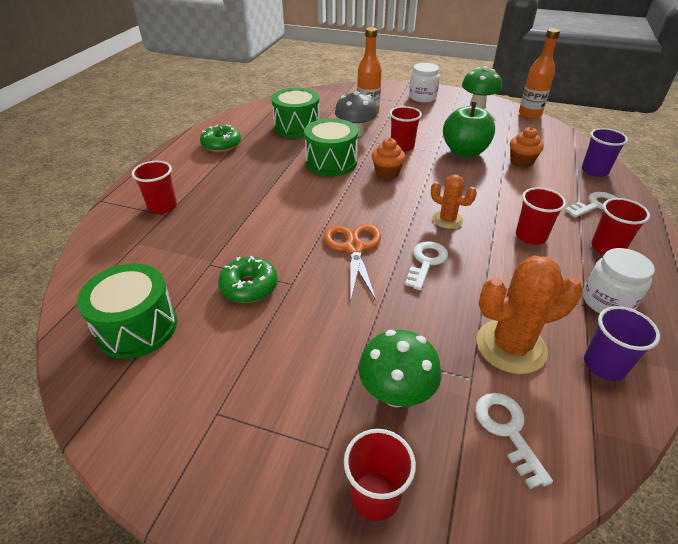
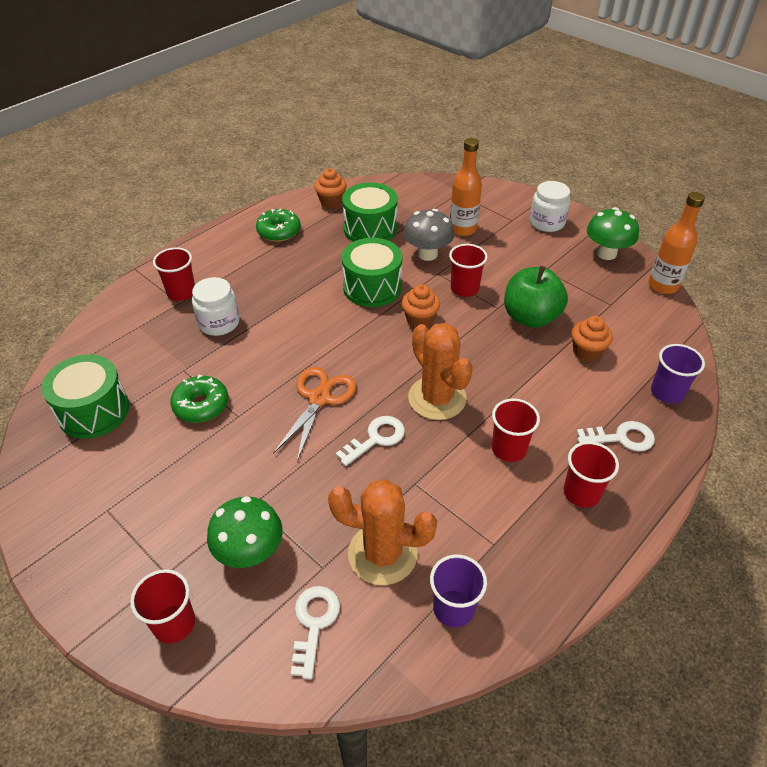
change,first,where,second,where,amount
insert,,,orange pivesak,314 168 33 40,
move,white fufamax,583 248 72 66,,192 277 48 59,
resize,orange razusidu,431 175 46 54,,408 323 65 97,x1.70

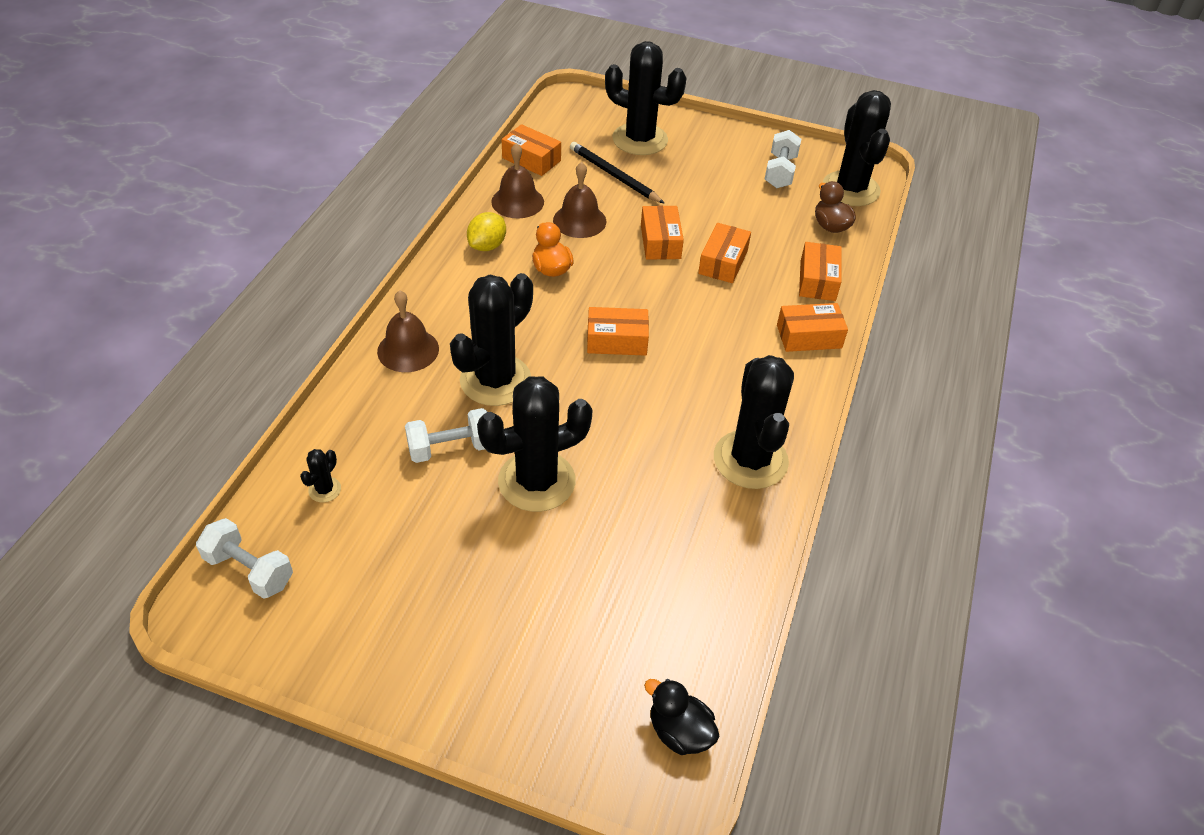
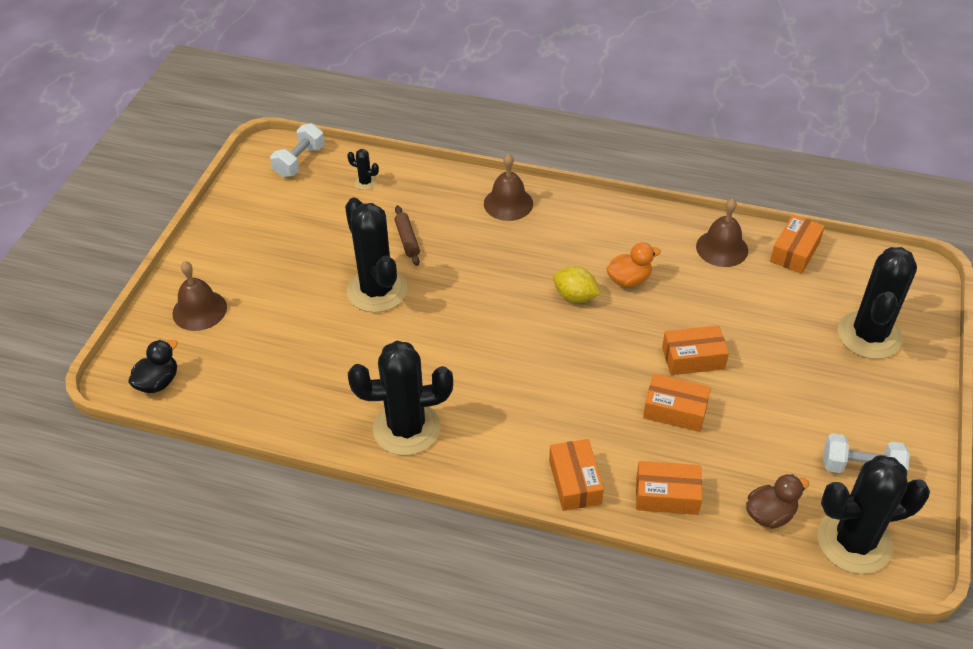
change,first,where,second,where,amount
delete,black razusidu,450 273 83 133,,,
delete,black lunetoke,570 142 95 62,,,
delete,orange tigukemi,587 307 62 49,,,
move,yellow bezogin,467 212 39 39,,553 266 47 37,
move,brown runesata,553 162 53 76,,172 261 55 70,
replace,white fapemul,405 408 82 55,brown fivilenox,394 206 26 60,

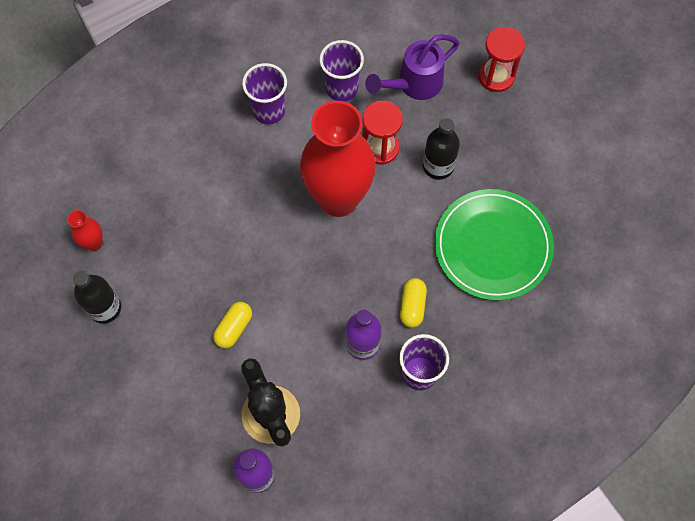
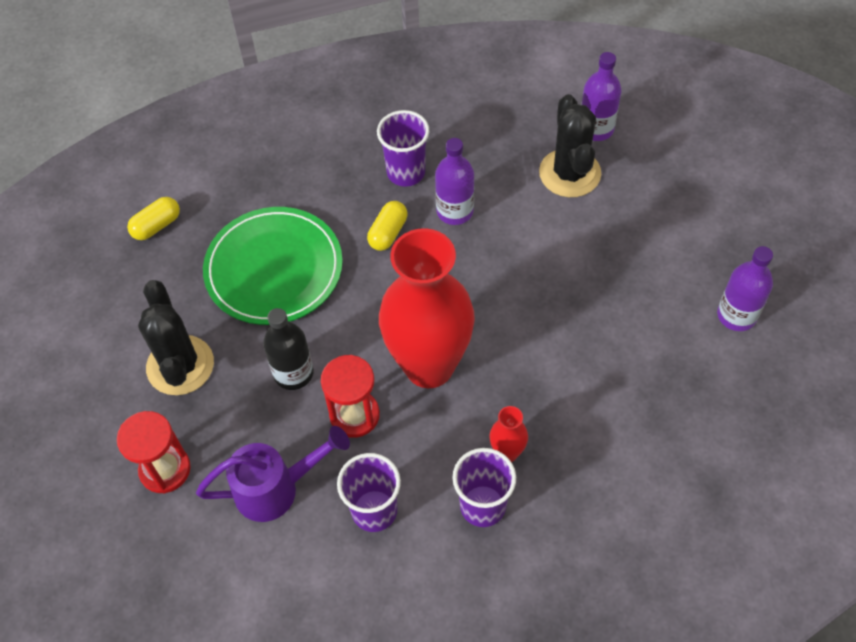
change,first,where,second,where,amount
insert,,,black razusidu,138 280 76 115,
move,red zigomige,68 210 35 41,,490 406 38 56,
move,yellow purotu,213 302 39 47,,127 197 53 43,
recolor,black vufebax,73 271 48 53,purple vufebax,717 246 56 85,

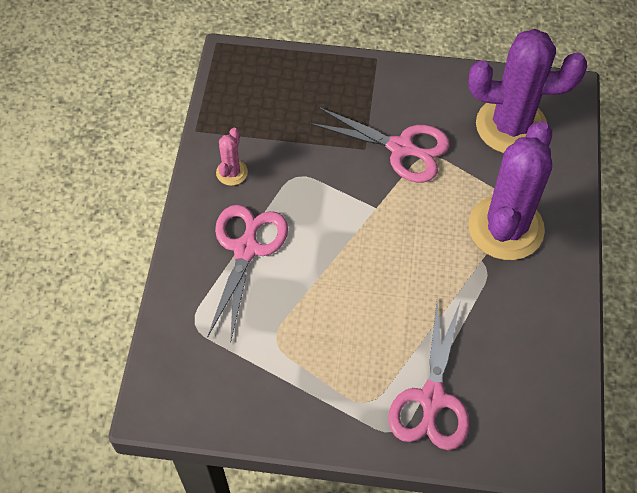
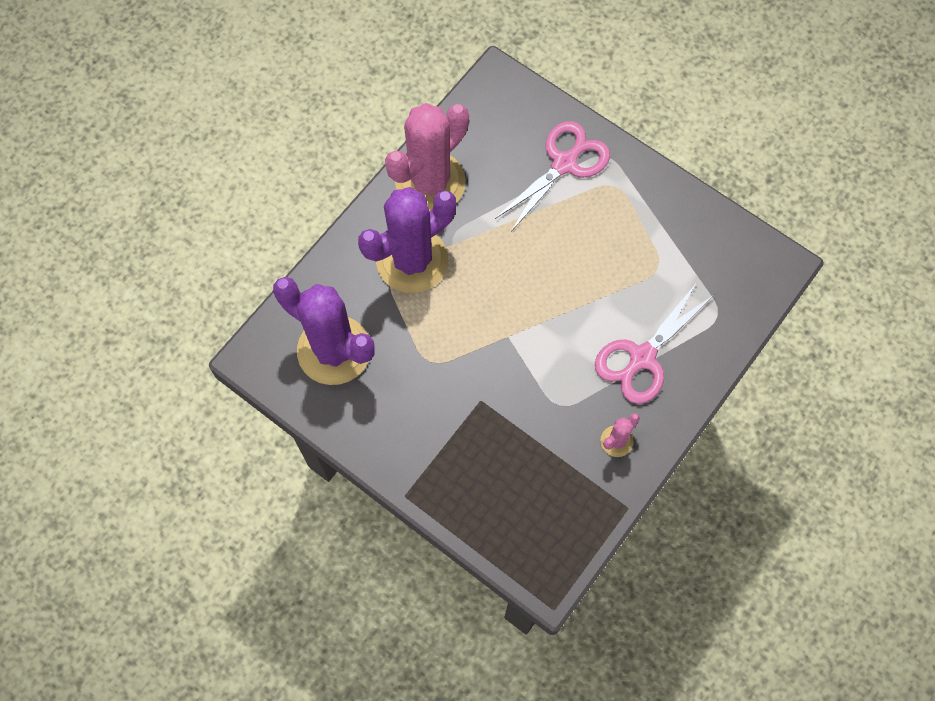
change,first,where,second,where,amount
delete,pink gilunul,308 106 142 76,,,
insert,,,pink razusidu,385 103 84 108,

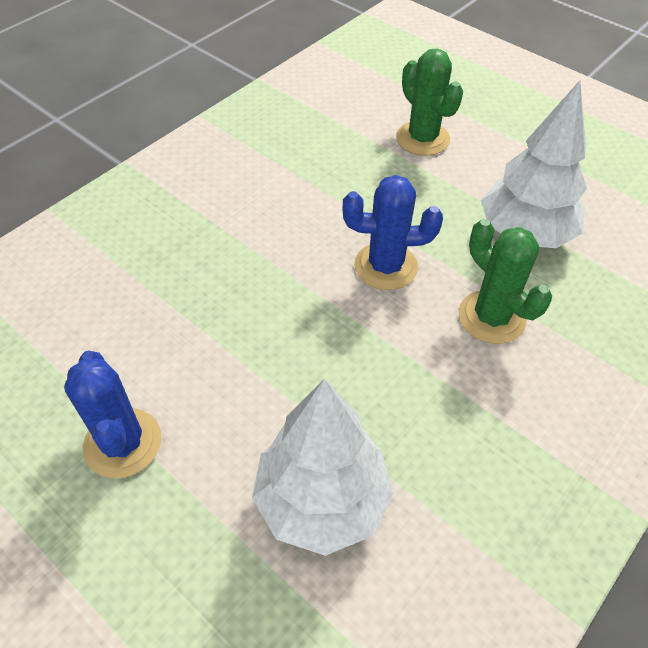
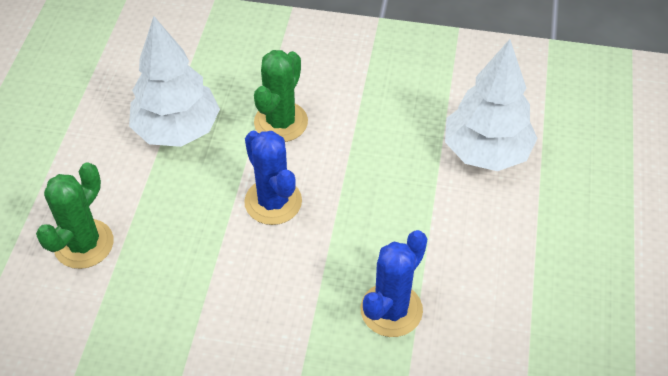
change,first,where,second,where,amount
move,blue razusidu,64 350 98 128,,361 230 66 107,

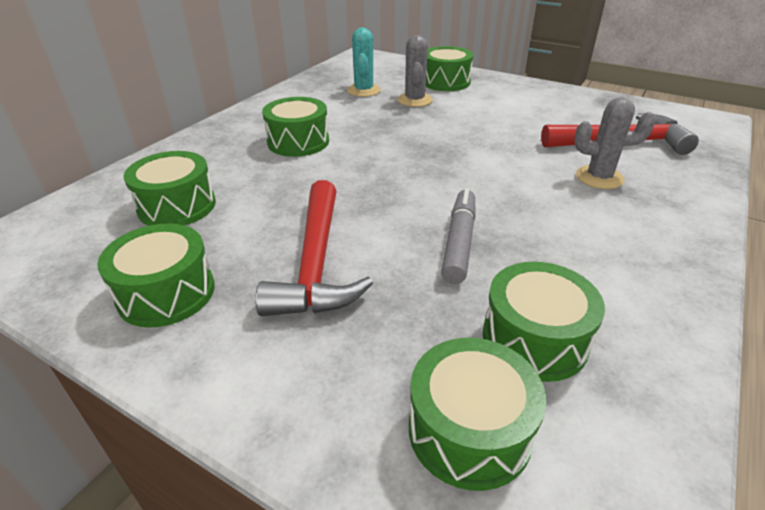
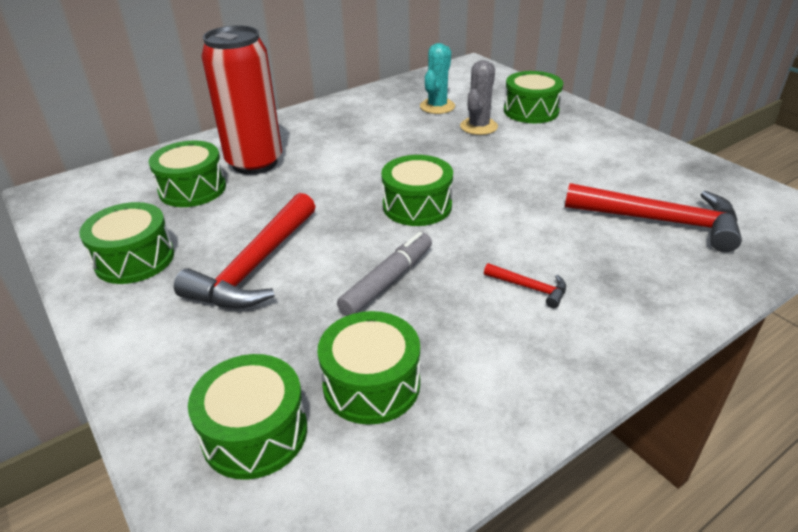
change,first,where,second,where,amount
delete,grey razusidu,574 97 82 92,,,
insert,,,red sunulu,201 25 81 150,
insert,,,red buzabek,484 263 82 45,
move,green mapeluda,262 97 67 60,,381 155 72 71,

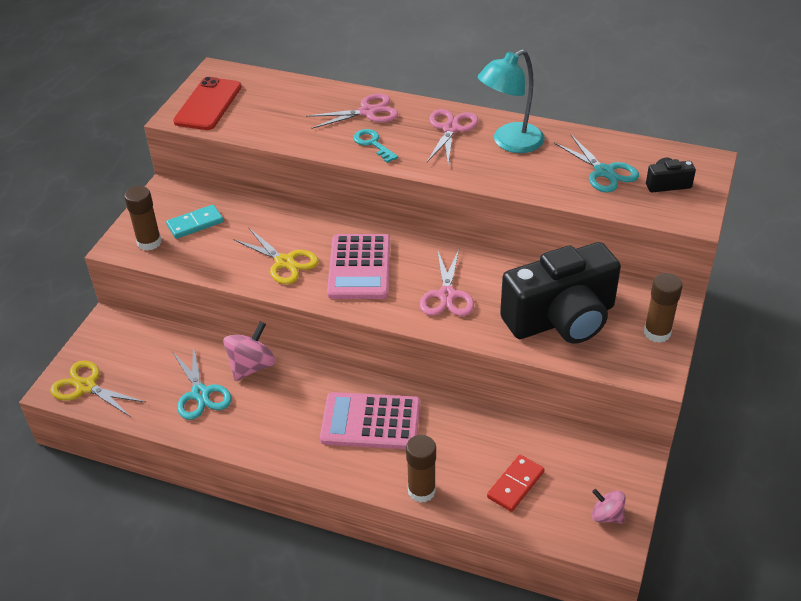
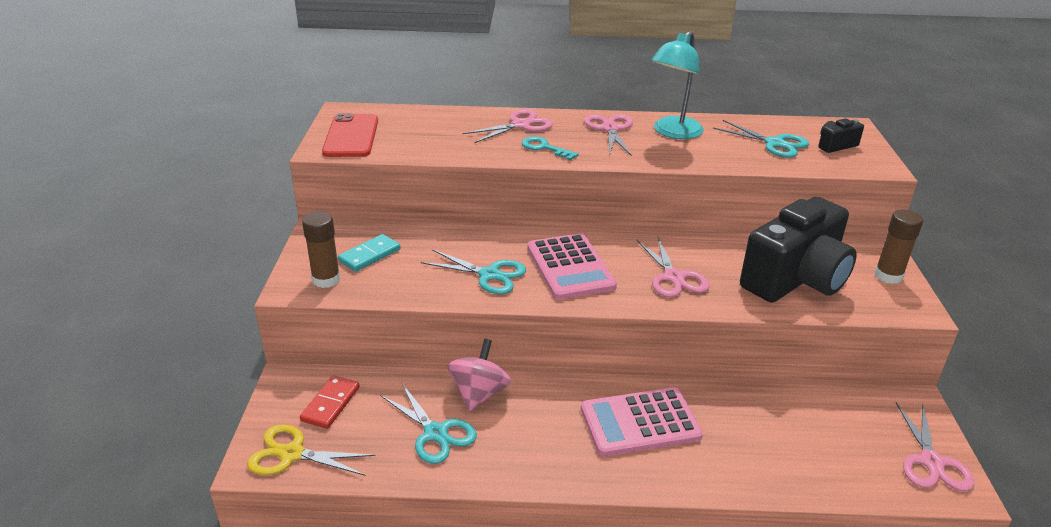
change,first,where,second,where,amount
delete,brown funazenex,406 435 30 68,,,
move,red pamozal,487 455 57 57,,300 375 60 54,
replace,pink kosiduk,592 489 34 35,pink gilunul,896 402 78 89,
recolor,yellow gilunul,233 228 86 56,turquoise gilunul,421 249 105 45,

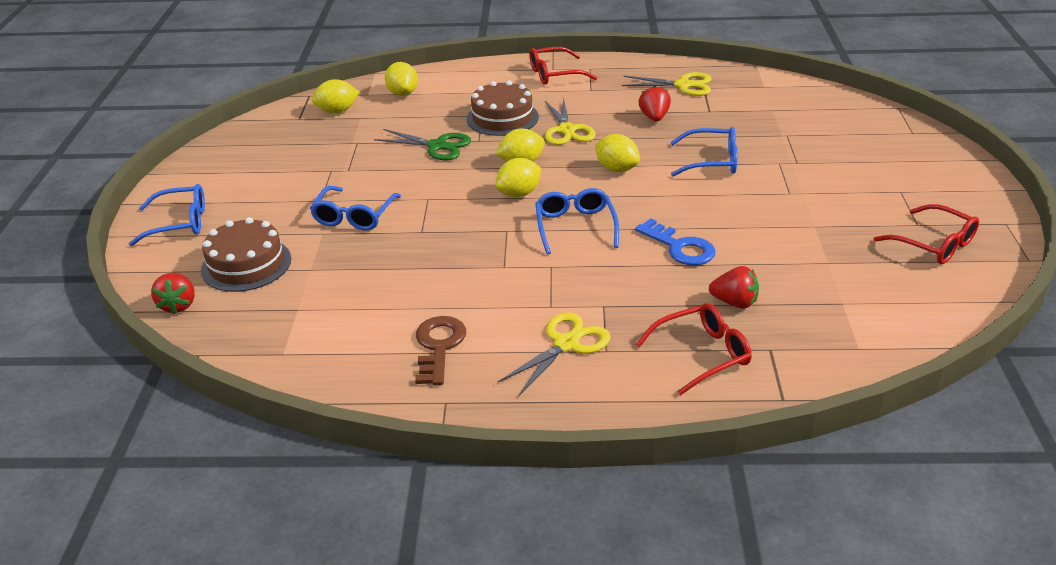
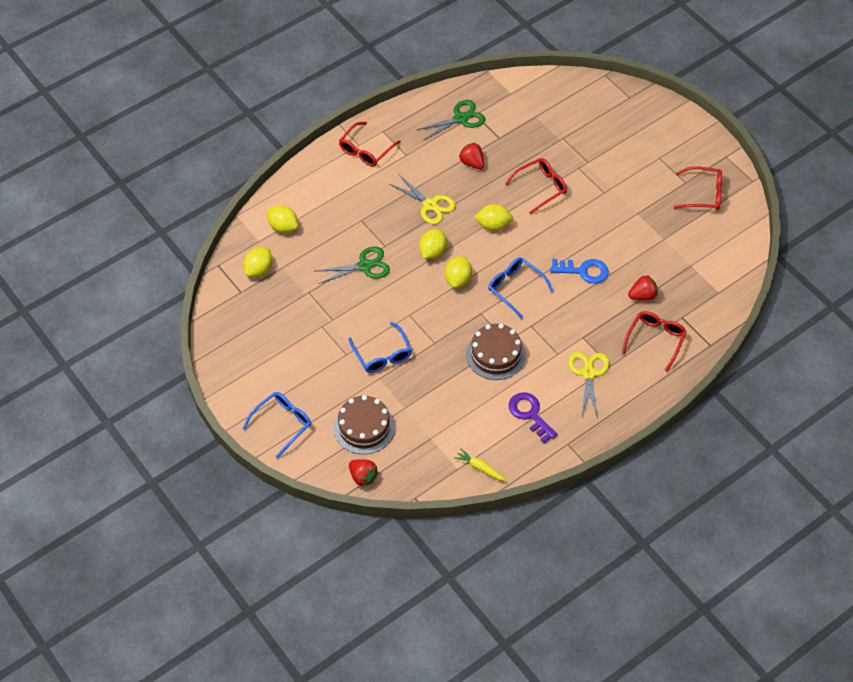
change,first,where,second,where,amount
insert,,,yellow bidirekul,454 448 53 33,
move,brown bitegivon,466 80 73 56,,466 324 60 56,
recolor,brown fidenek,415 316 51 69,purple fidenek,509 392 48 51,
recolor,yellow gilunul,622 72 90 24,green gilunul,417 100 68 41,
recolor,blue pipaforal,670 127 68 49,red pipaforal,505 158 62 56,

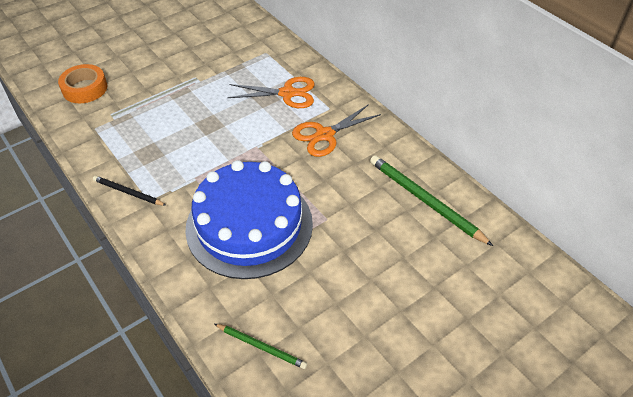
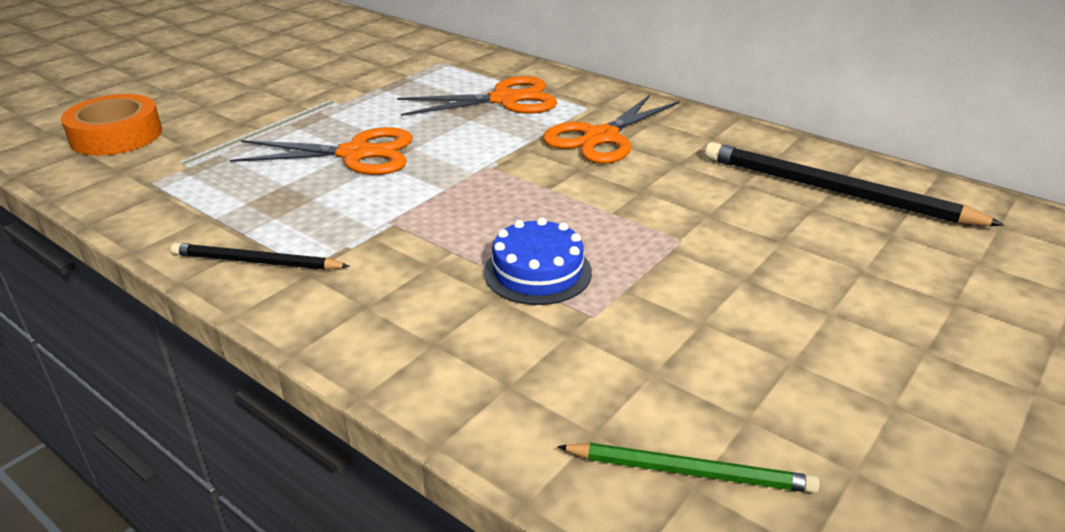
change,first,where,second,where,amount
insert,,,orange gilunul,230 127 183 48,
recolor,green lunetoke,370 155 123 91,black lunetoke,705 142 299 84,
resize,blue bitegivon,185 160 128 119,,484 217 108 88,x0.41

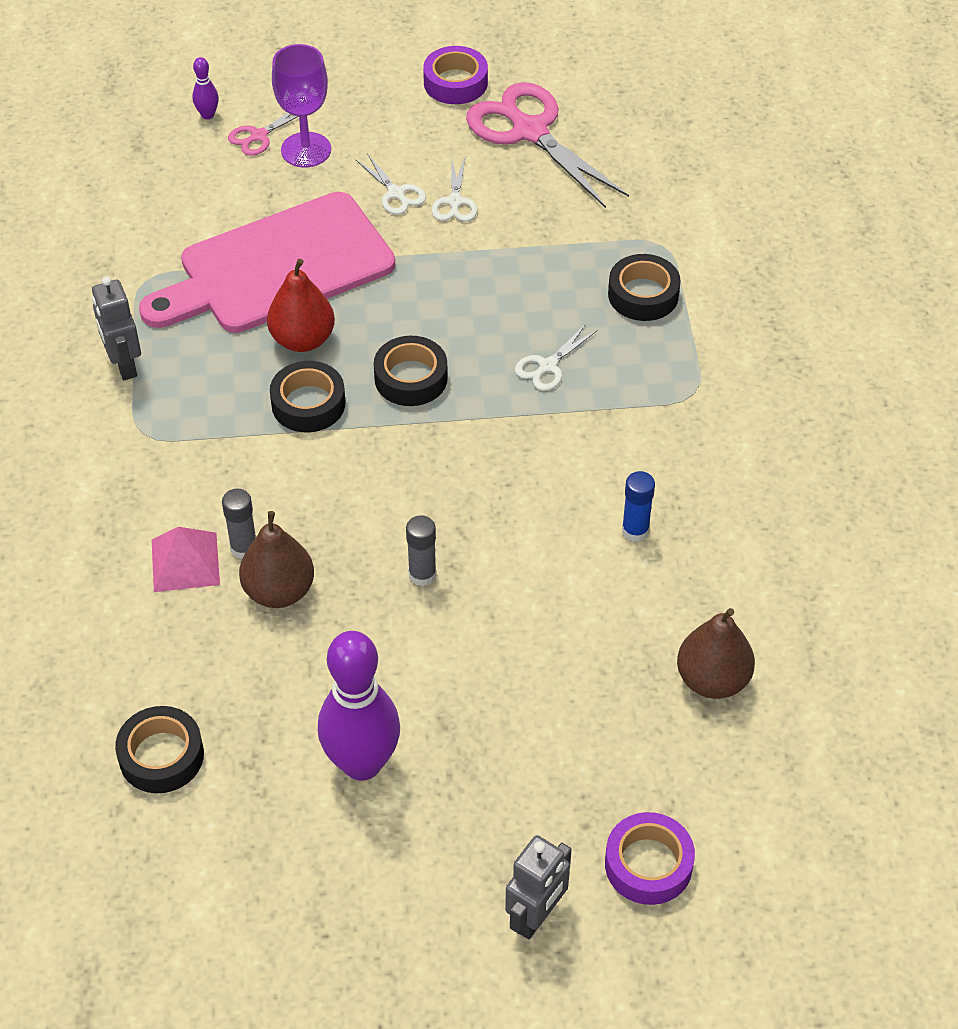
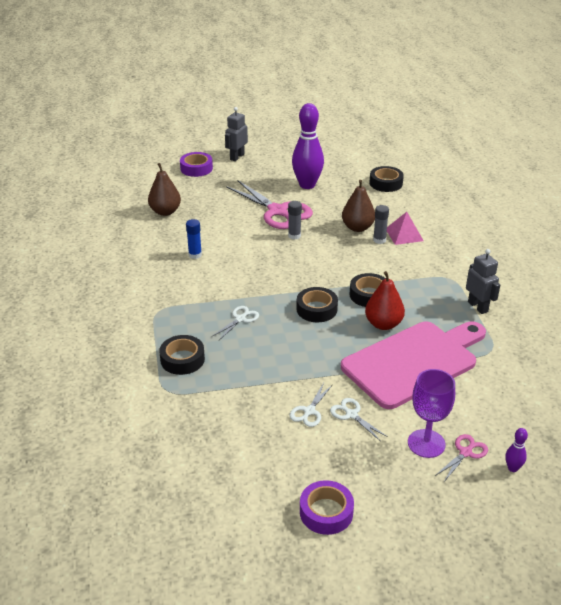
change,first,where,second,where,amount
move,pink gilunul,466 82 163 126,,226 180 87 49,
rotate,white gilunul,432 157 46 65,,289 383 44 44,150 degrees counterclockwise

